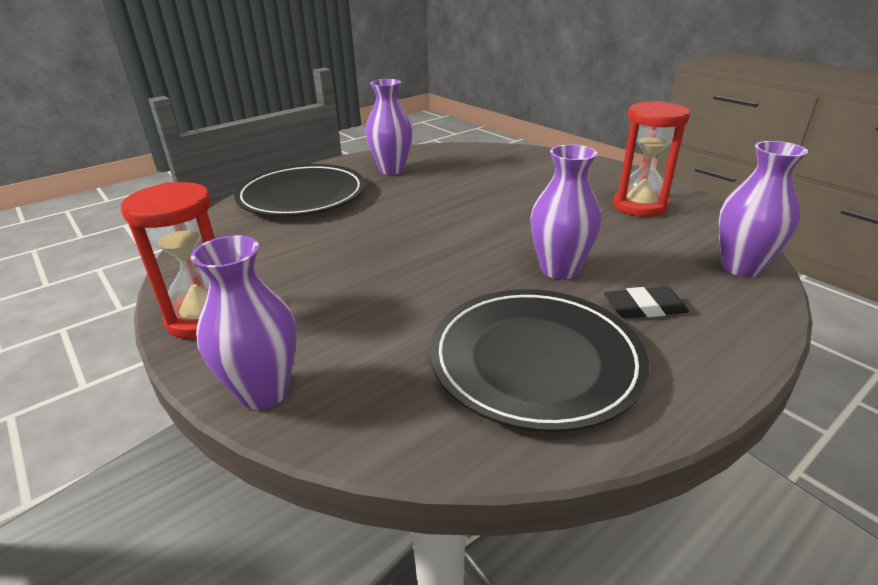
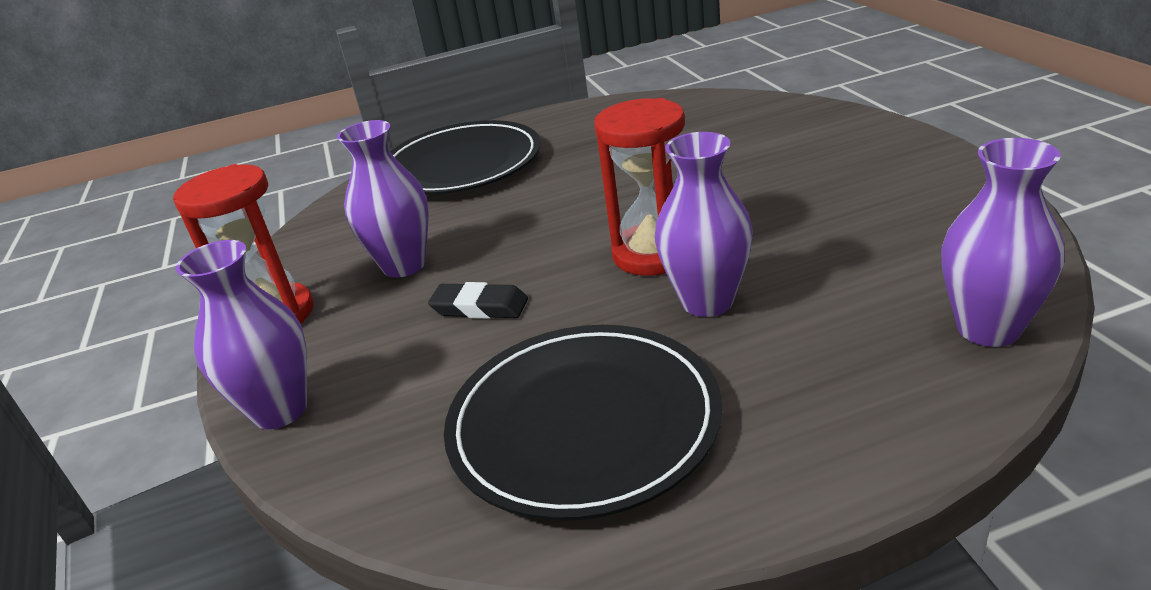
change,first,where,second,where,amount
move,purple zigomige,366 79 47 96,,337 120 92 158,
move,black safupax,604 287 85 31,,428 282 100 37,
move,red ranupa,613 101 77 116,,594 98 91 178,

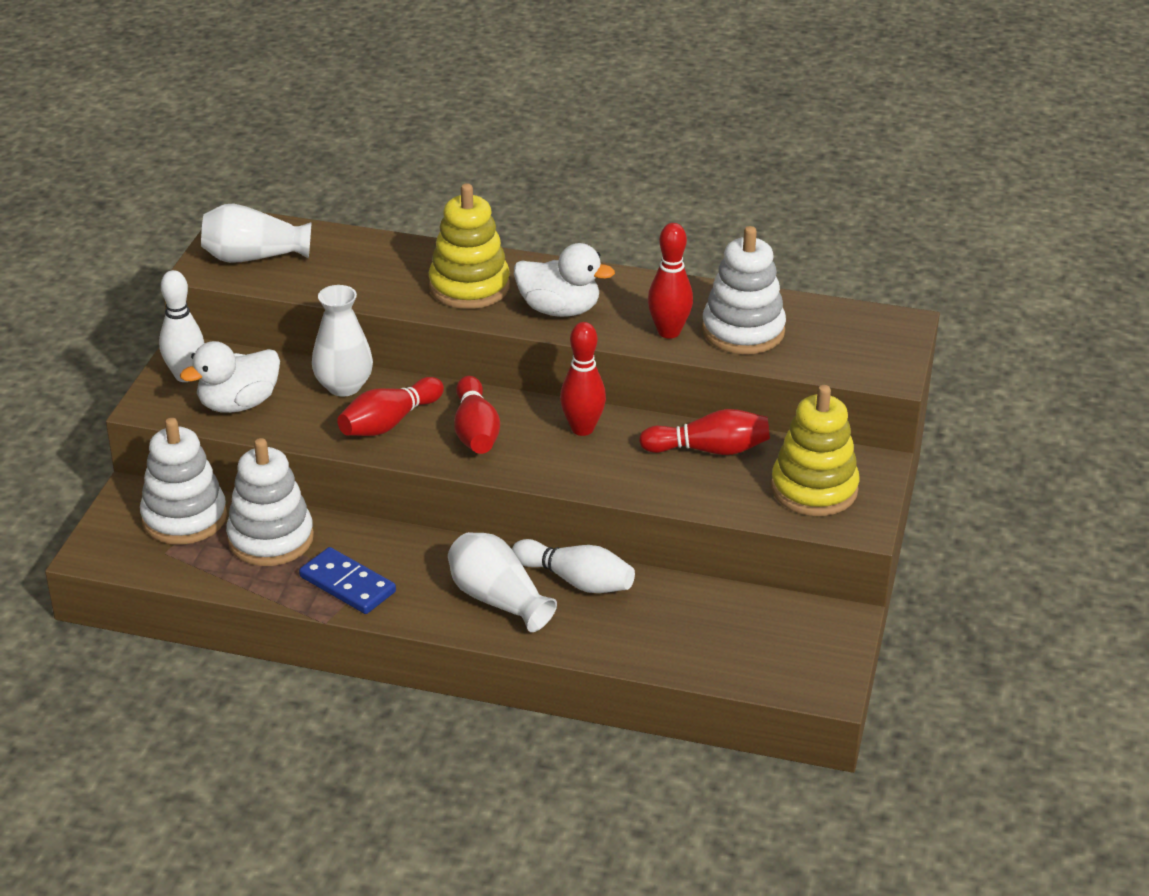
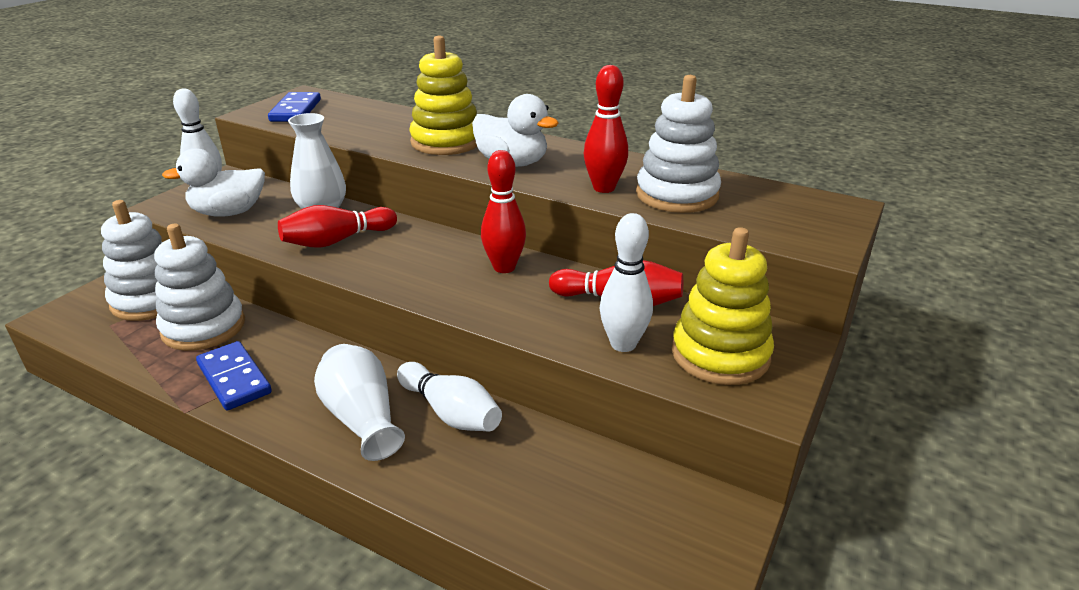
change,first,where,second,where,amount
delete,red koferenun,454 376 46 78,,,
insert,,,white koferenun,600 213 53 139,
replace,white zigomige,201 203 111 60,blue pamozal,268 92 53 30,

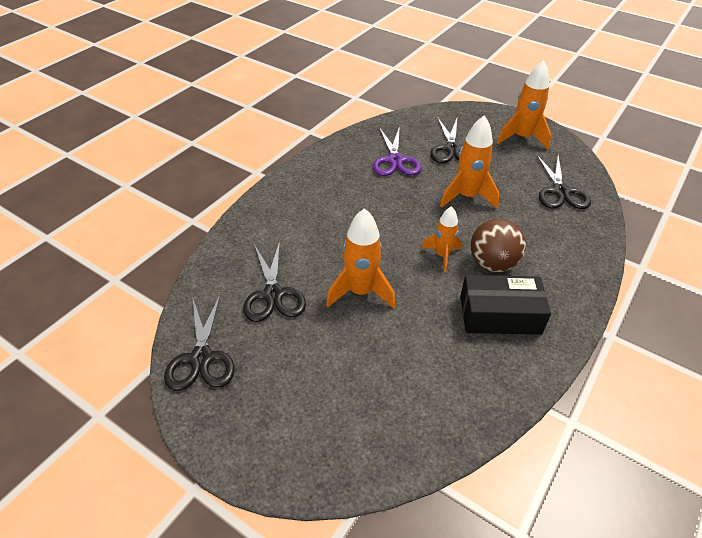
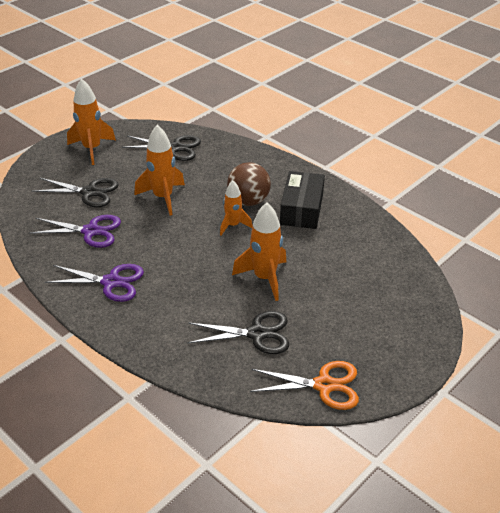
change,first,where,second,where,amount
insert,,,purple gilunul,45 264 99 38,
recolor,black gilunul,164 294 71 97,orange gilunul,250 361 109 49,

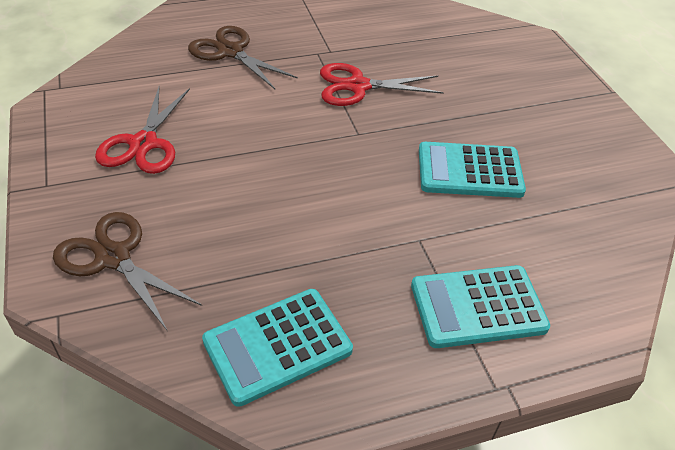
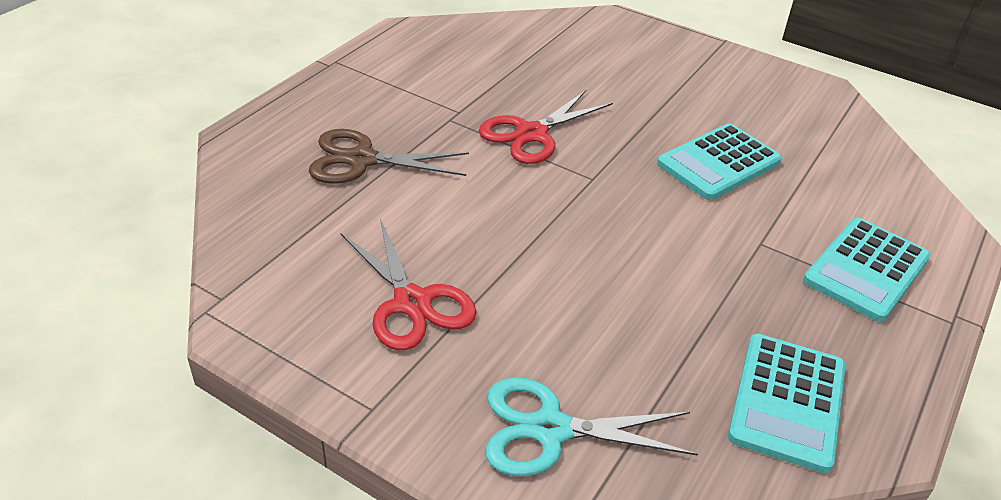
change,first,where,second,where,amount
recolor,brown gilunul,53 212 149 118,turquoise gilunul,485 378 213 98,

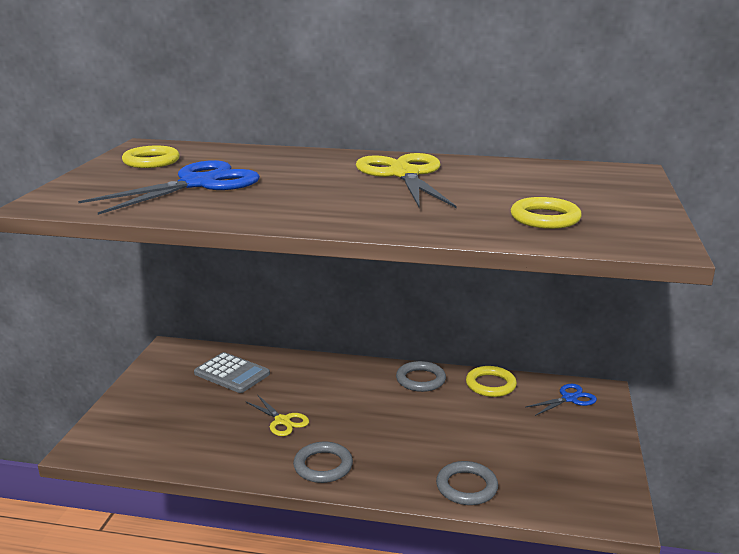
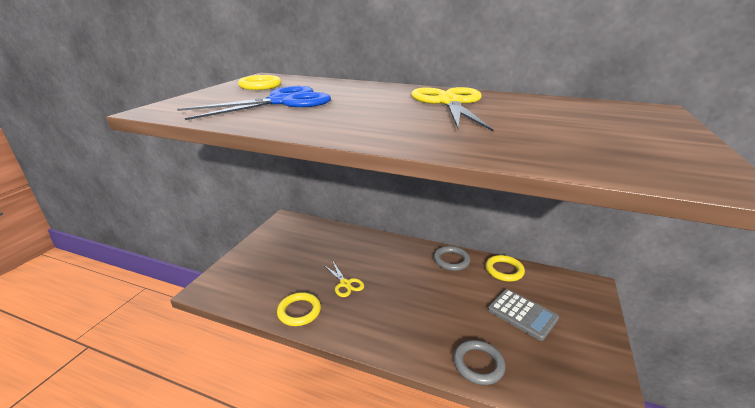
change,first,where,second,where,amount
delete,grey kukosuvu,293 442 60 41,,,
delete,blue gilunul,526 384 71 32,,,
move,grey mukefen,194 352 76 41,,488 289 71 52,
move,yellow kukosuvu,511 197 71 32,,277 292 44 34,

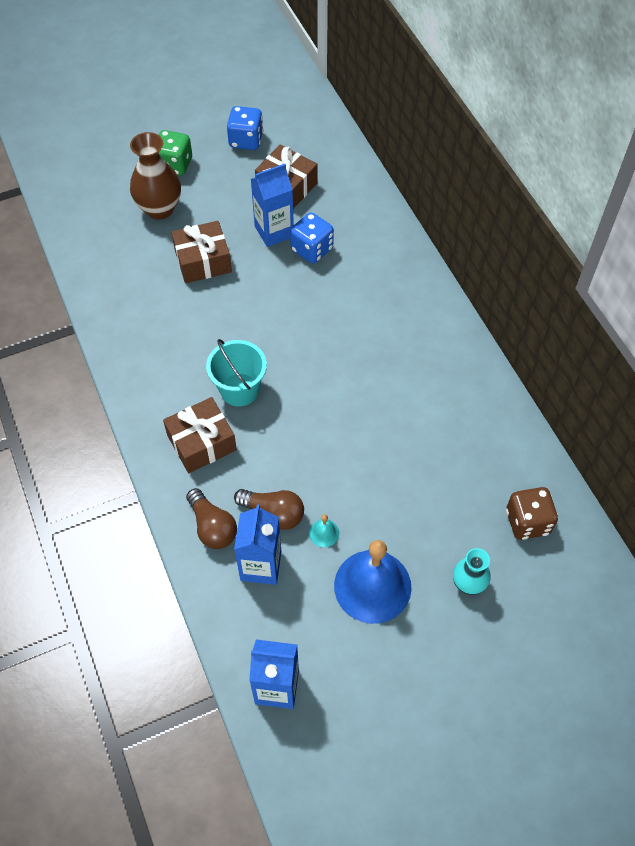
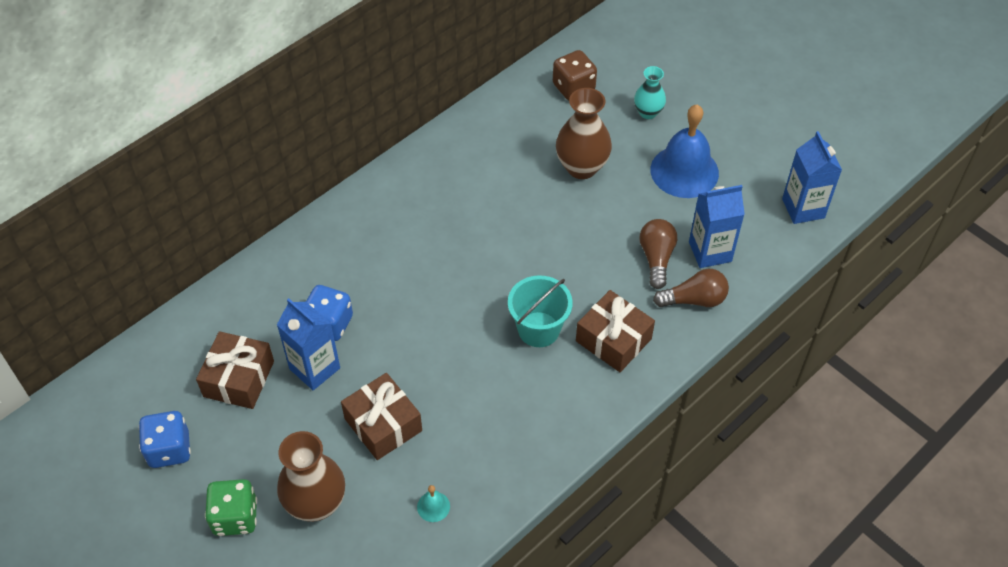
change,first,where,second,where,amount
insert,,,brown zigomige,556 88 56 91,
move,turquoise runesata,309 514 30 33,,417 485 33 37,
rotate,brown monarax,186 488 51 61,,653 268 76 39,45 degrees clockwise

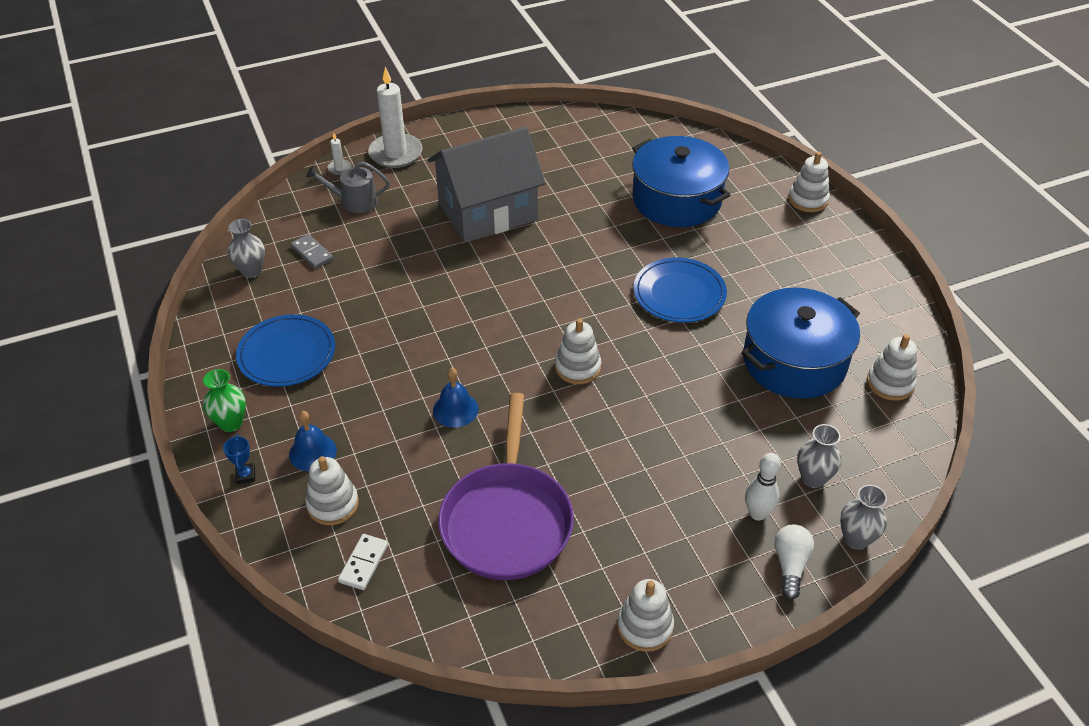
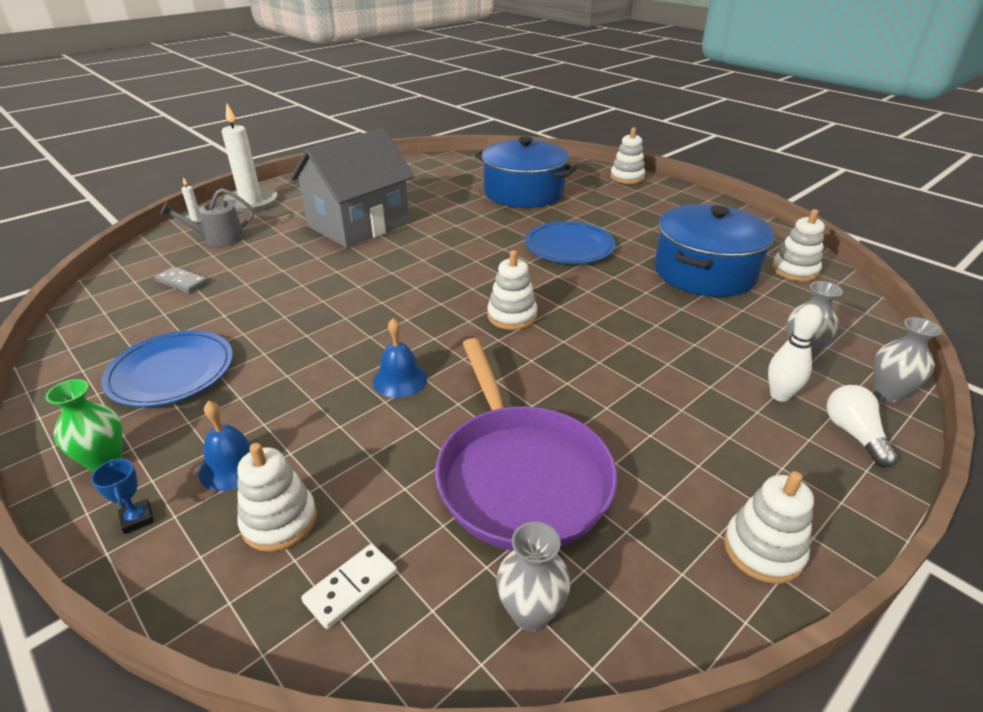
change,first,where,second,where,amount
move,grey zigomige,228 219 37 59,,496 522 74 109,
rotate,white pamozal,338 534 50 56,,301 544 96 85,45 degrees clockwise

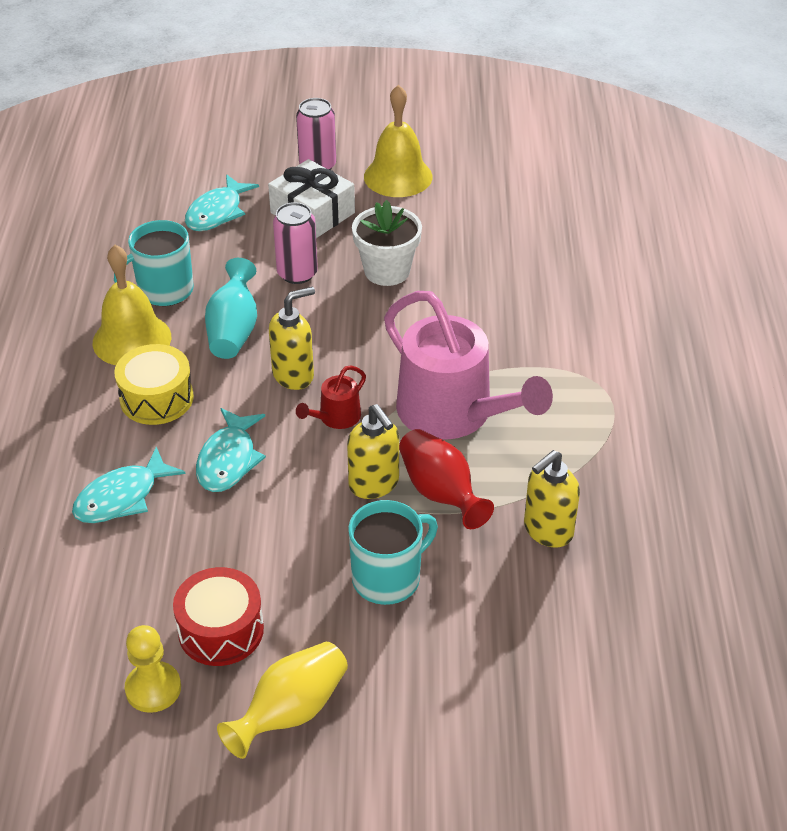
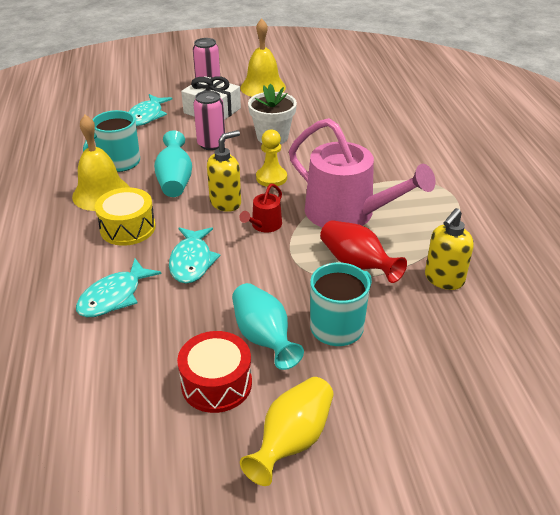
change,first,where,second,where,amount
delete,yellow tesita,347 404 52 95,,,
insert,,,turquoise zigomige,232 283 72 87,
move,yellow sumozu,125 625 56 88,,256 129 31 58,

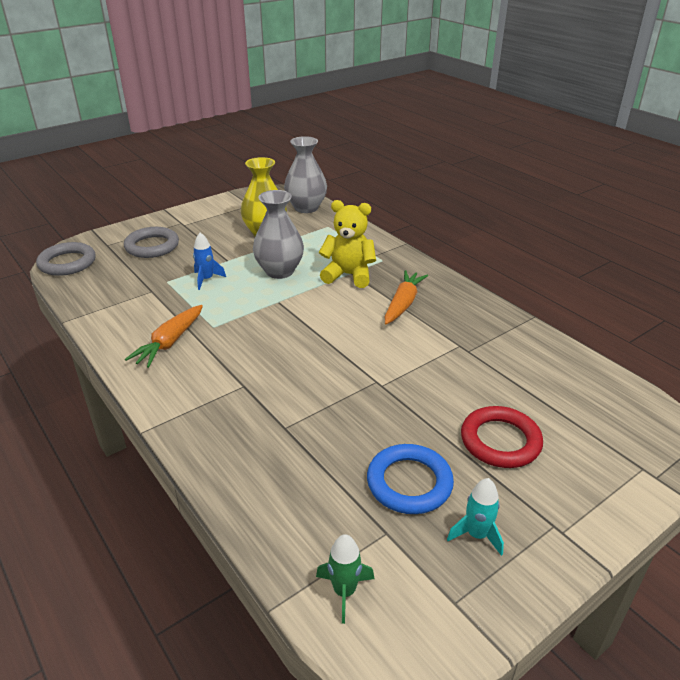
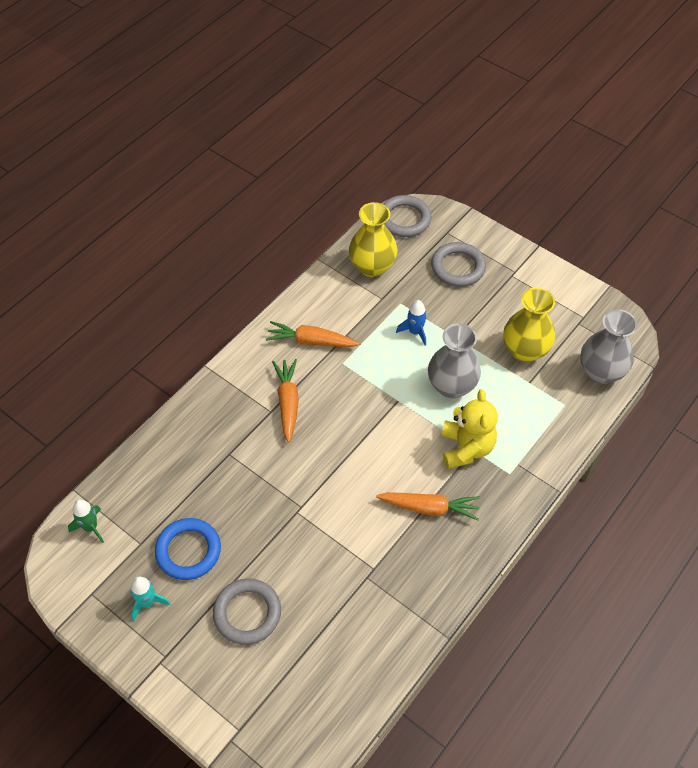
change,first,where,second,where,amount
insert,,,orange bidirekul,272 359 27 84,
insert,,,yellow zigomige,349 202 49 75,
recolor,red kukosuvu,461 406 82 62,grey kukosuvu,213 578 68 67,

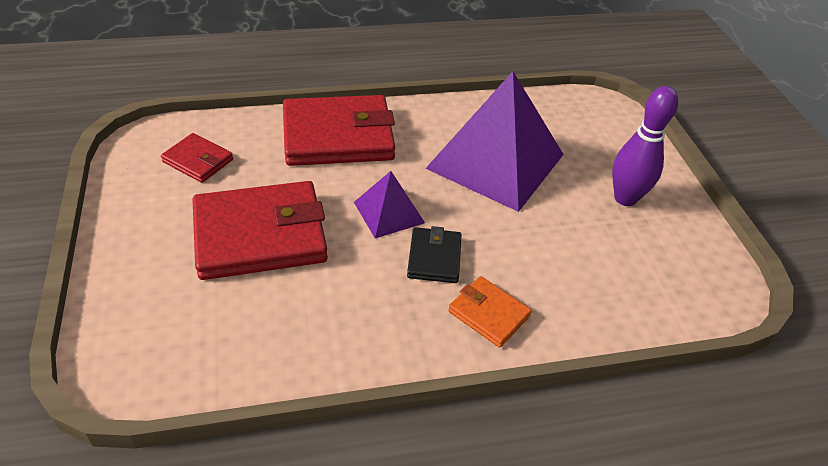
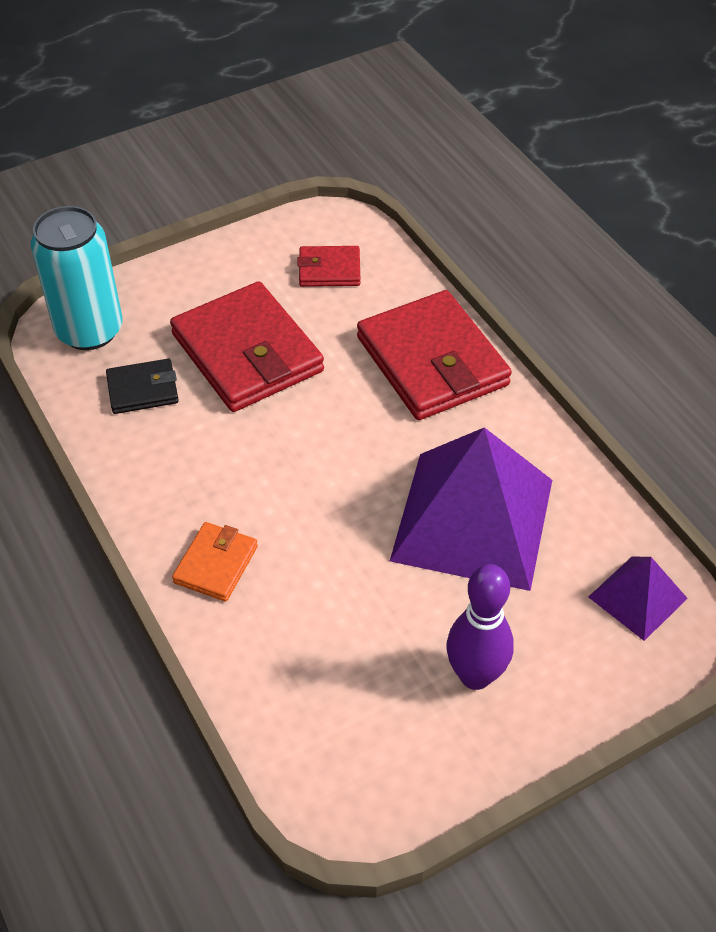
change,first,where,second,where,amount
insert,,,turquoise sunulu,31 206 92 144,
move,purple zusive,354 171 71 67,,589 557 99 84,
move,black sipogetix,407 226 55 57,,106 359 73 55,
rotate,red sipogetix,161 133 72 50,,297 246 63 41,75 degrees clockwise

